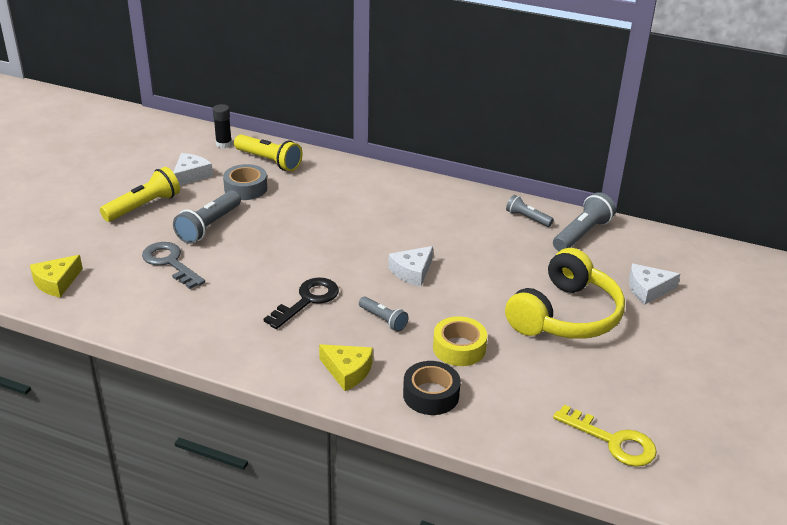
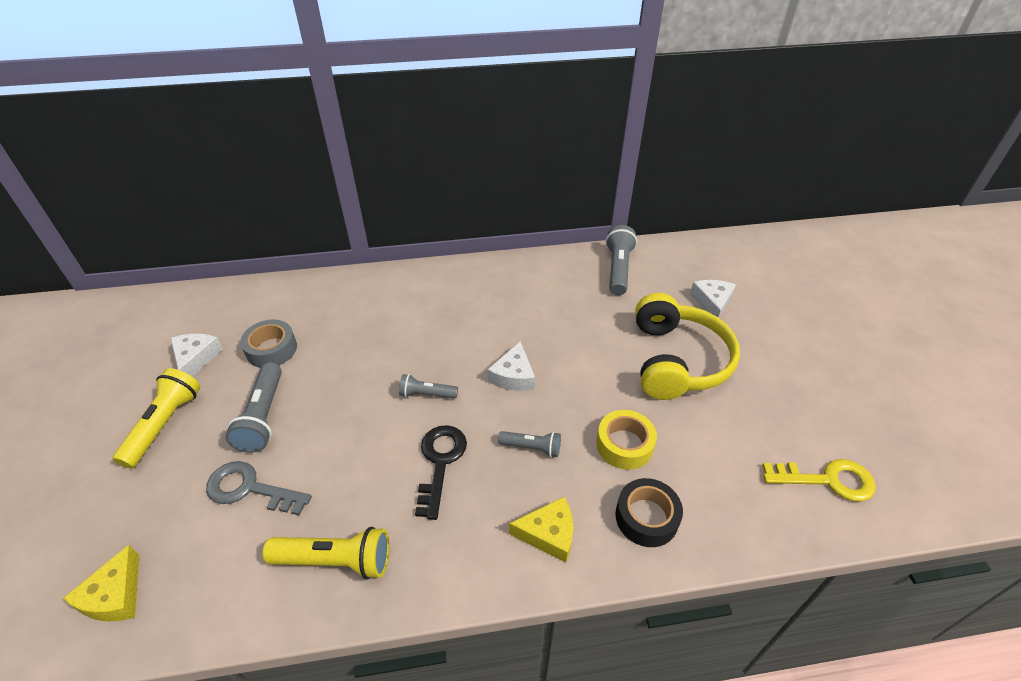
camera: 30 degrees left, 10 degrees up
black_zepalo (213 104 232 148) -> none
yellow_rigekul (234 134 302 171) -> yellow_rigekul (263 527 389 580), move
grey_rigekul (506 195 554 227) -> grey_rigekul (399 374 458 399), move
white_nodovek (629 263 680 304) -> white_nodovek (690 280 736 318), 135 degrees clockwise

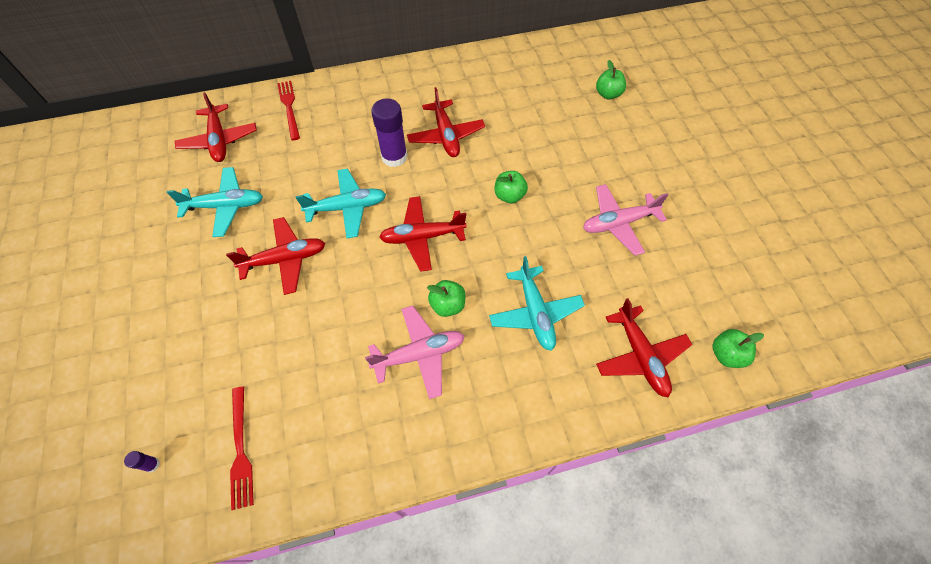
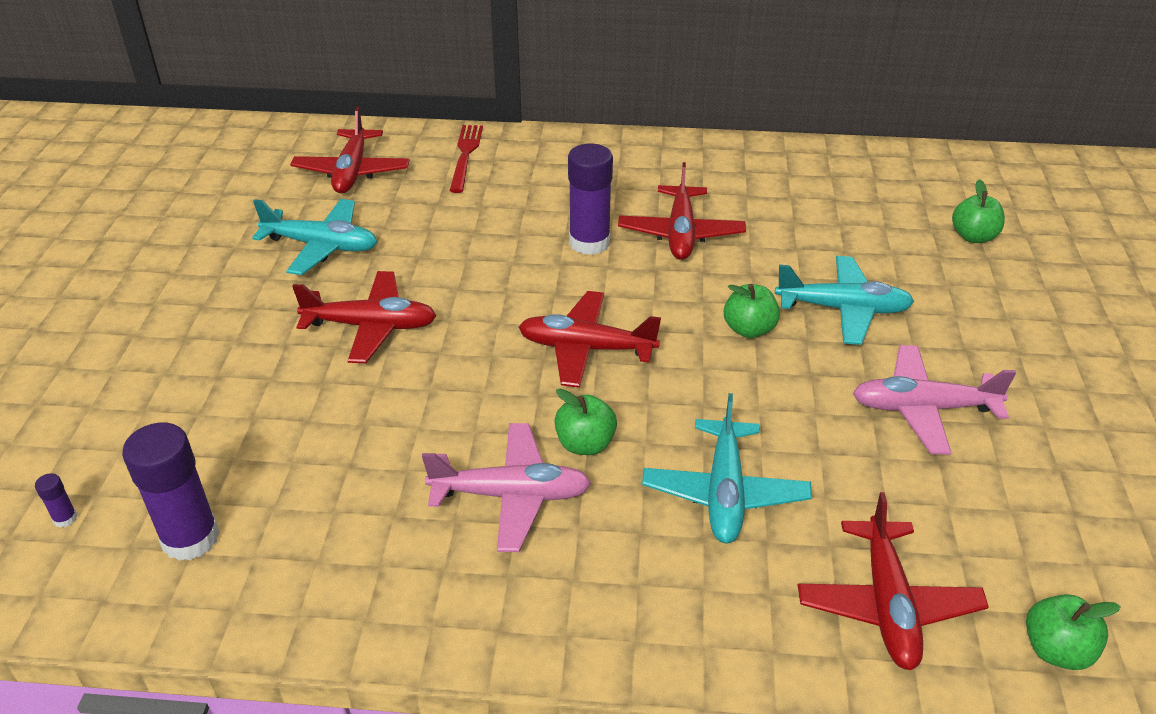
camera: 20 degrees right, 20 degrees down
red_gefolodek (230 386 254 510) -> purple_zepalo (122 423 220 561)
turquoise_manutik (296 168 386 238) -> turquoise_manutik (775 256 914 345), move

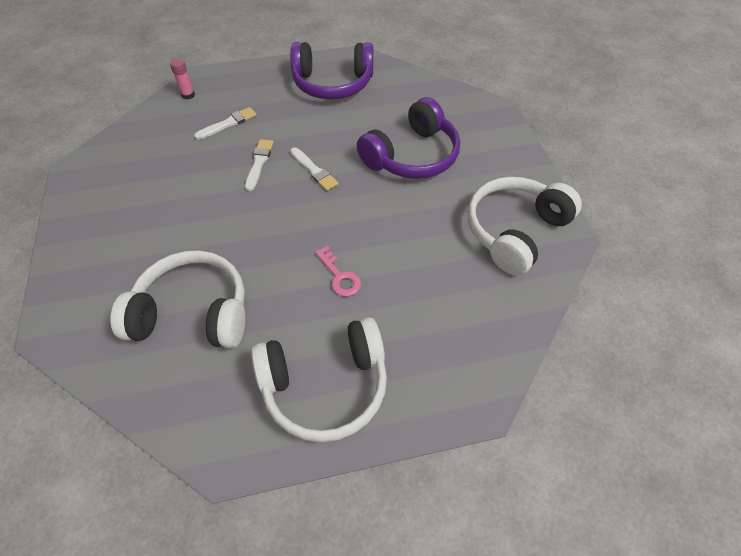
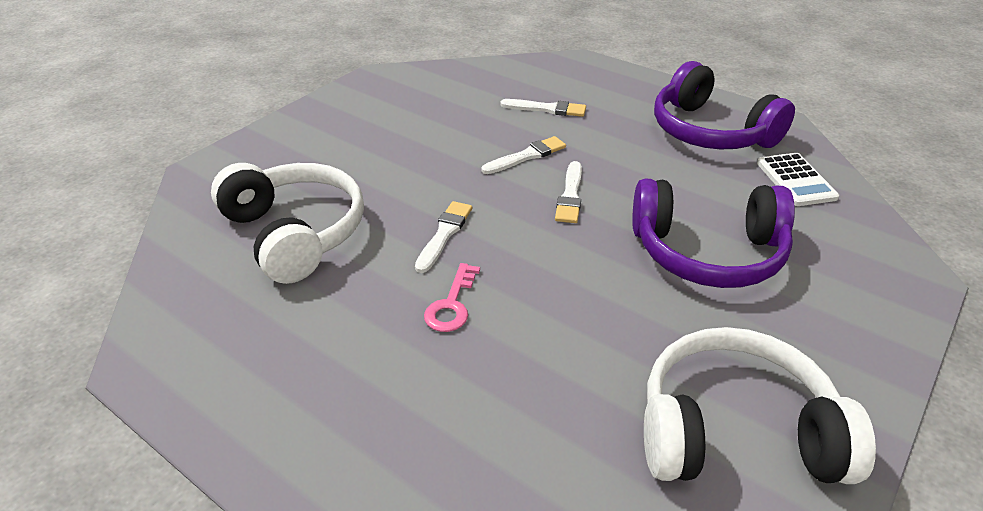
camera: 50 degrees right, 15 degrees down
pink_zepalo (170 58 195 99) -> none
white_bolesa (251 317 387 442) -> none
none -> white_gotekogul (415 201 472 273)
none -> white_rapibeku (757 153 839 206)

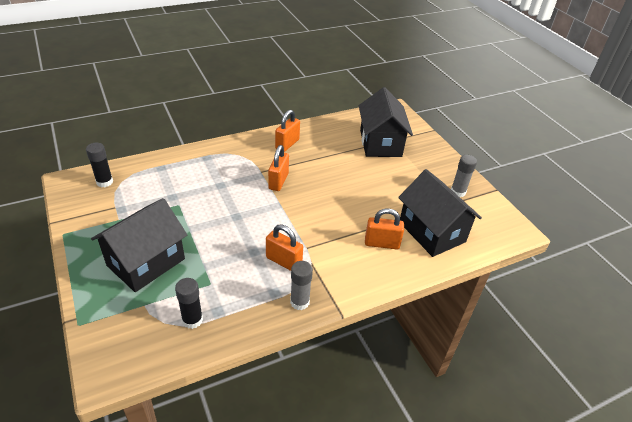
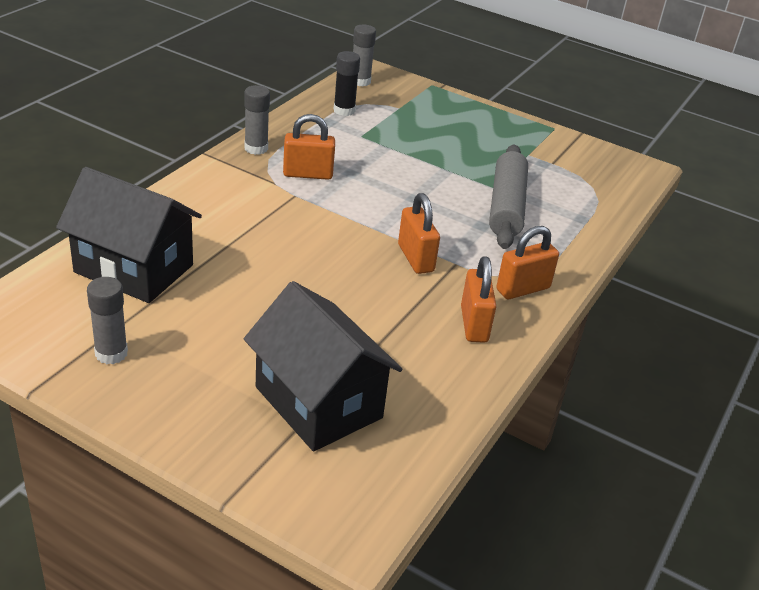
camera: 145 degrees right, 5 degrees down
black_zepalo (86 143 113 187) -> none
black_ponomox (91 198 187 292) -> none
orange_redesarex (365 208 404 249) -> orange_redesarex (496 226 559 299), move
none -> grey_zepalo (353 25 376 86)
none -> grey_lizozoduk (489 144 528 249)

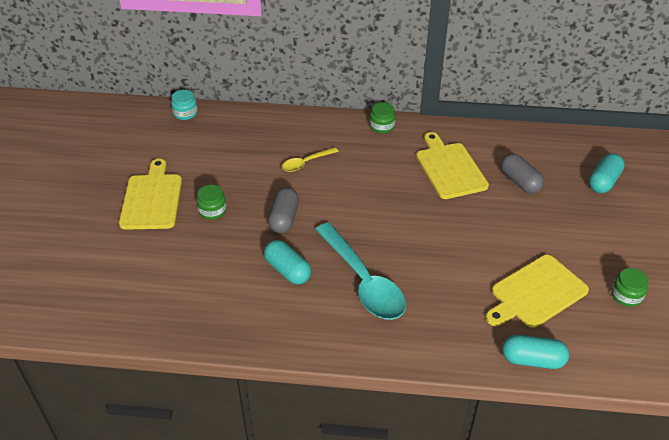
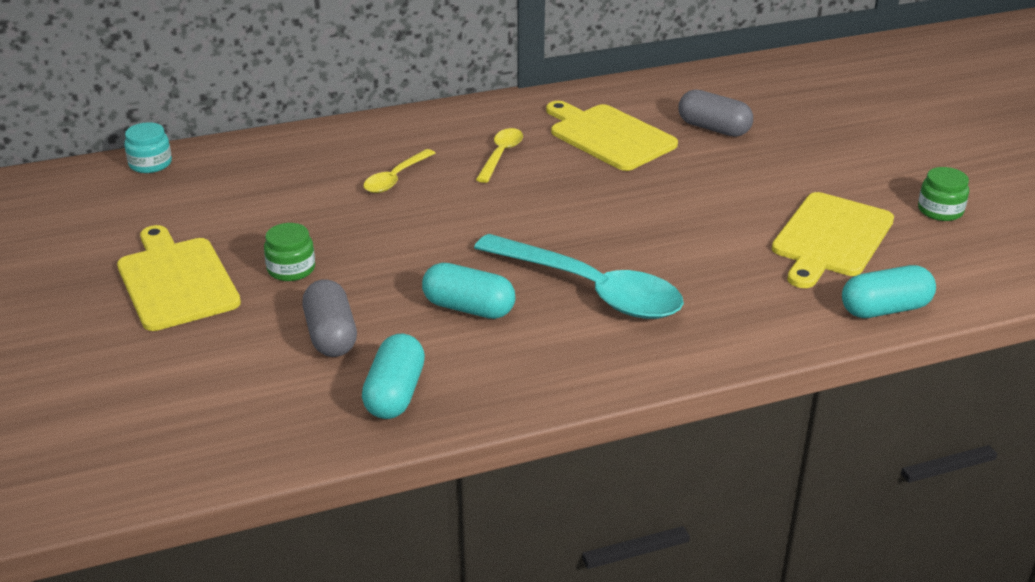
camera: 25 degrees left, 10 degrees down
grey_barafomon (268 187 299 233) -> grey_barafomon (302 279 357 357), move
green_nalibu (370 102 396 133) -> none
turquoise_barafomon (589 154 625 193) -> turquoise_barafomon (362 334 425 419), move
none -> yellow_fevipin (476 128 523 183)

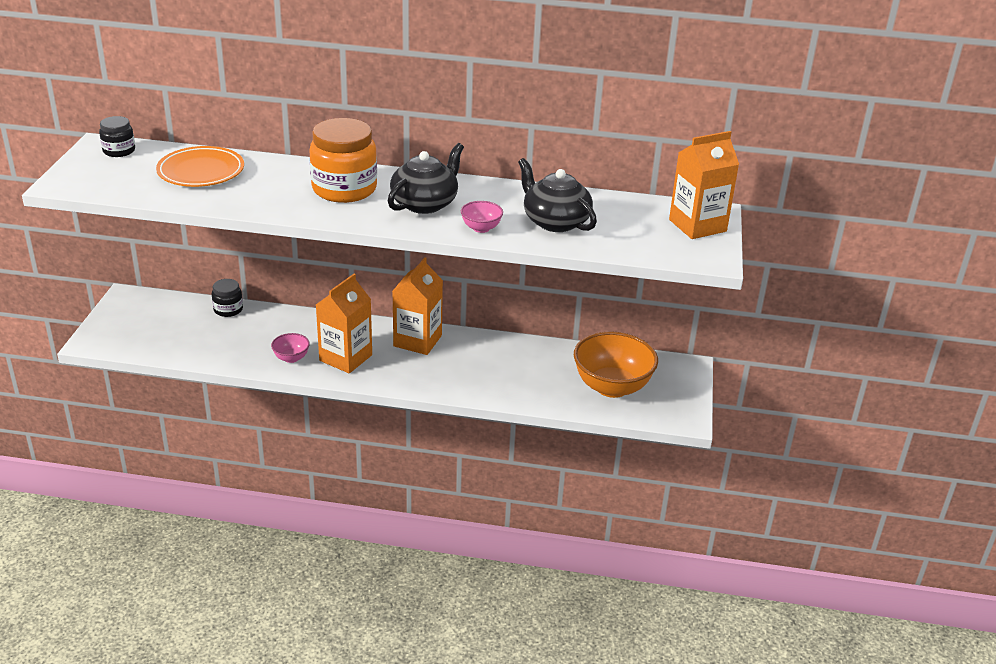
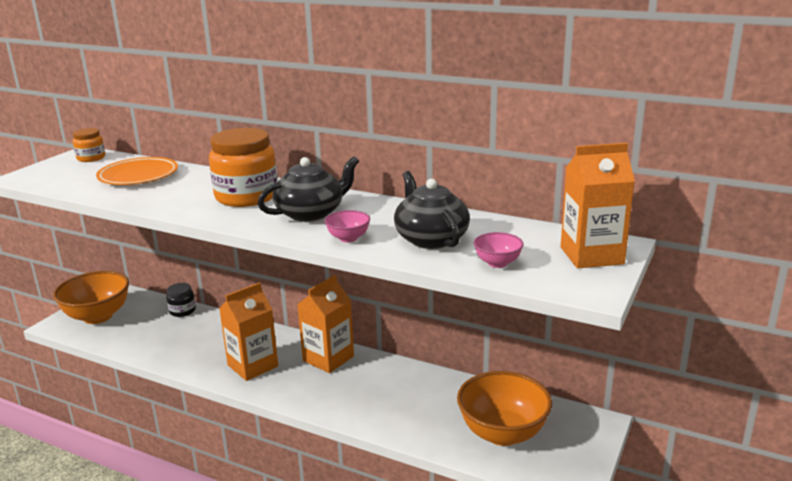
camera: 20 degrees right, 10 degrees down
black_nalibu (99 116 135 157) -> orange_nalibu (73 128 105 162)
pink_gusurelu (271 333 310 363) -> pink_gusurelu (474 232 524 268), move
none -> orange_gusurelu (53 271 129 324)

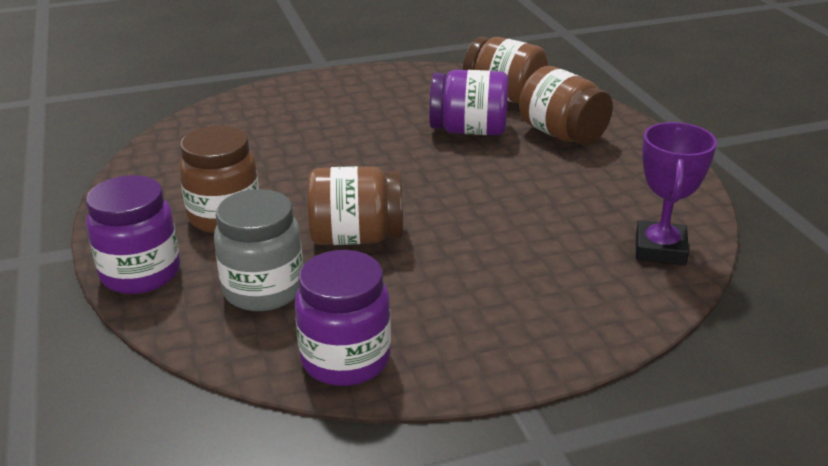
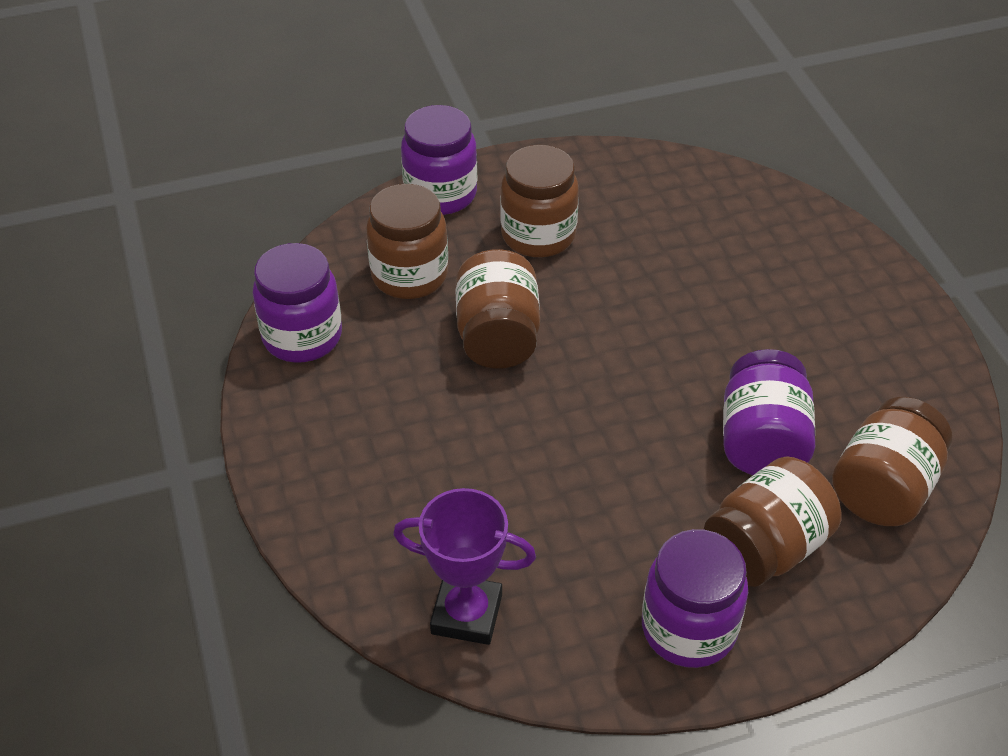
camera: 90 degrees right, 15 degrees up
grey_nalibu (214 189 303 311) -> brown_nalibu (366 184 448 299)
none -> purple_nalibu (642 529 748 668)

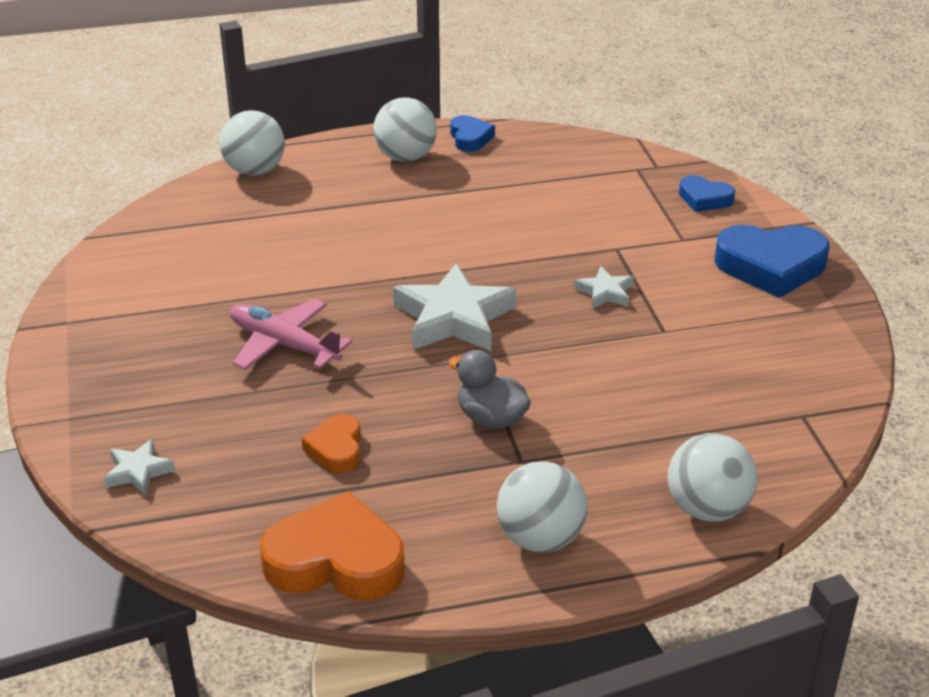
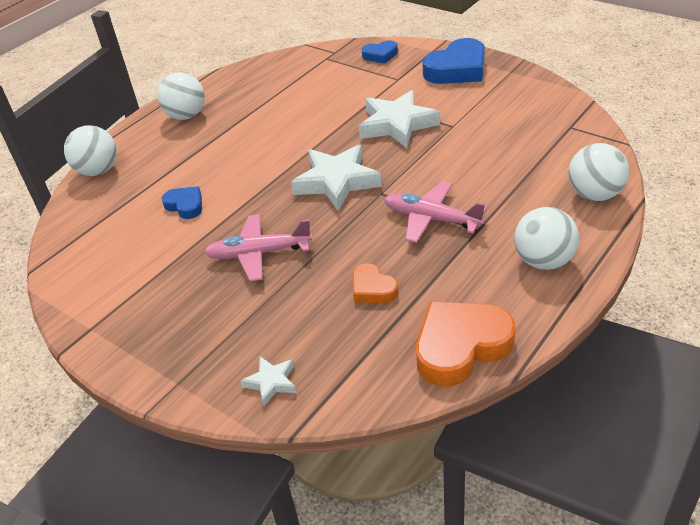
camera: 35 degrees left, 5 degrees up
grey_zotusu (448 350 531 429) -> pink_manutik (384 182 486 243)
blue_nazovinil (450 115 495 152) -> blue_nazovinil (162 186 202 219), move
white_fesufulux (574 266 634 309) -> white_fesufulux (359 90 440 148), x2.03

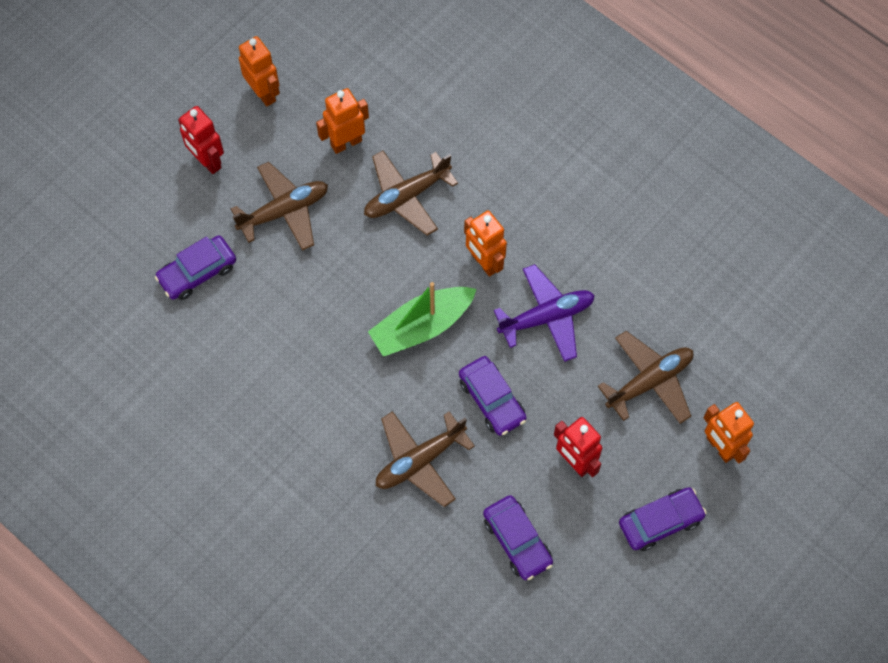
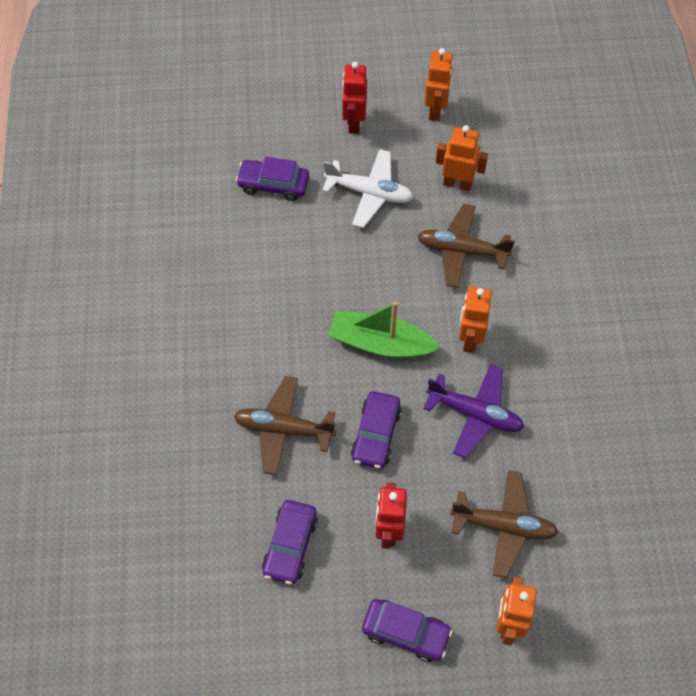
camera: 45 degrees right, 5 degrees down
brown_manutik (231 162 328 251) -> white_manutik (322 149 414 228)

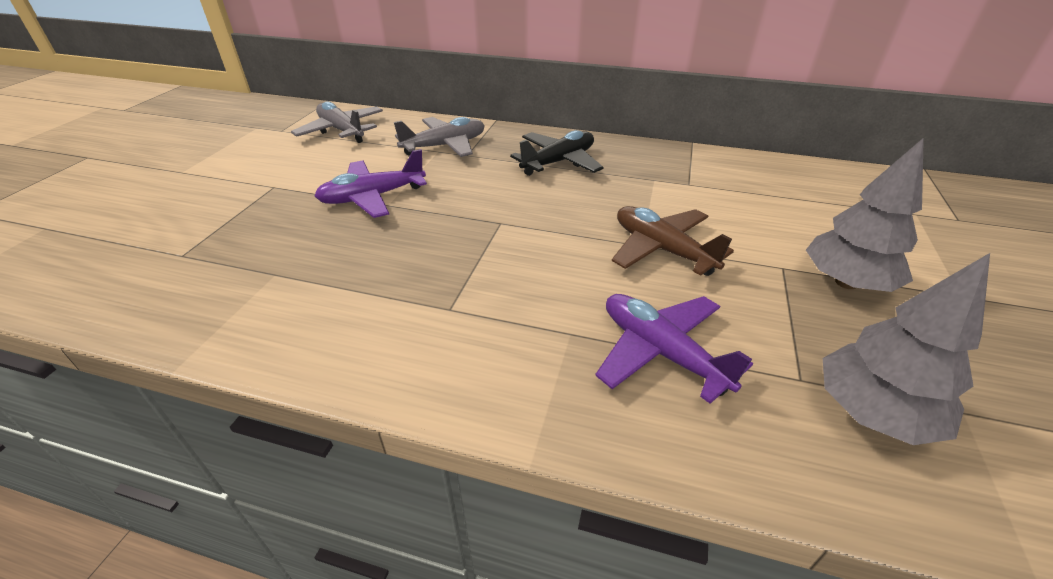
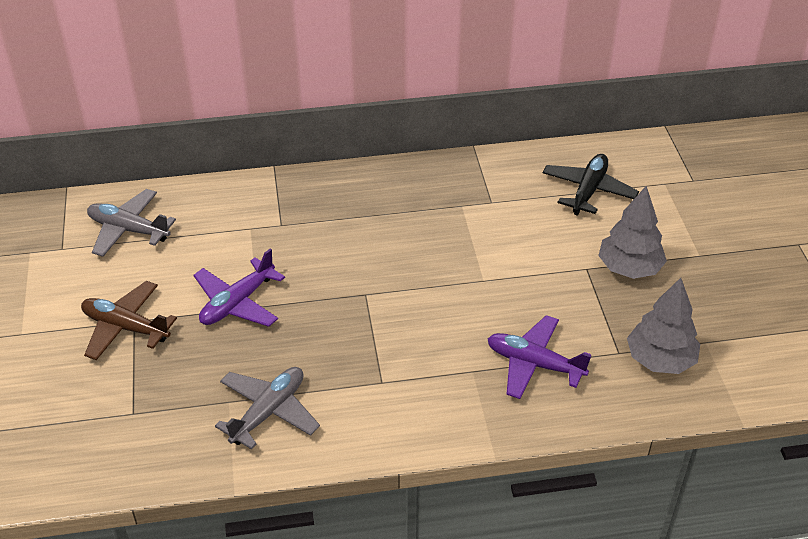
camera: 25 degrees left, 5 degrees up
grey_manutik (394 117 485 157) -> grey_manutik (215 367 320 450), move
black_manutik (510 130 604 176) -> black_manutik (543 154 639 216), move
brown_manutik (612 206 734 276) -> brown_manutik (81 281 177 360), move

